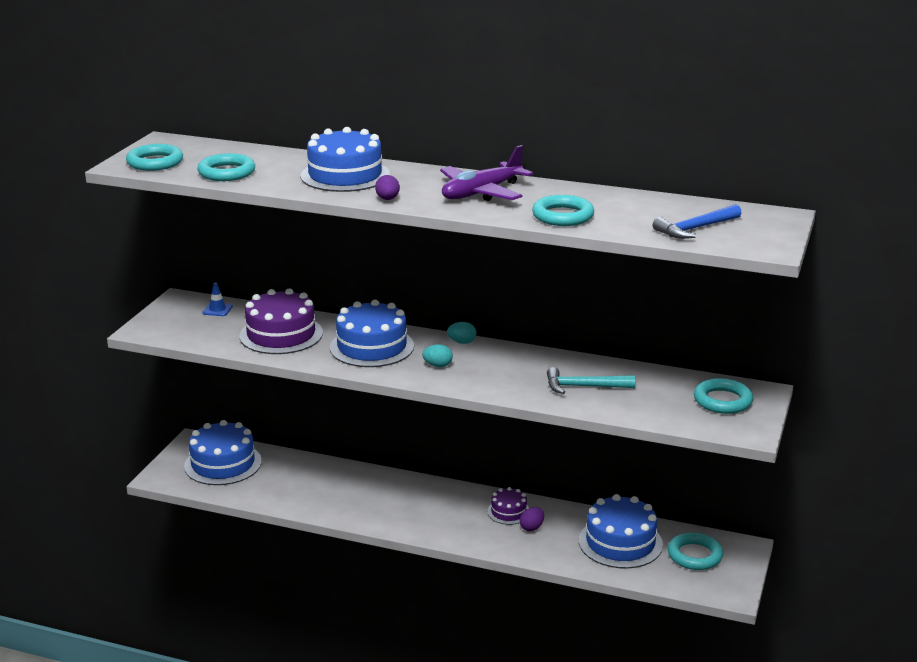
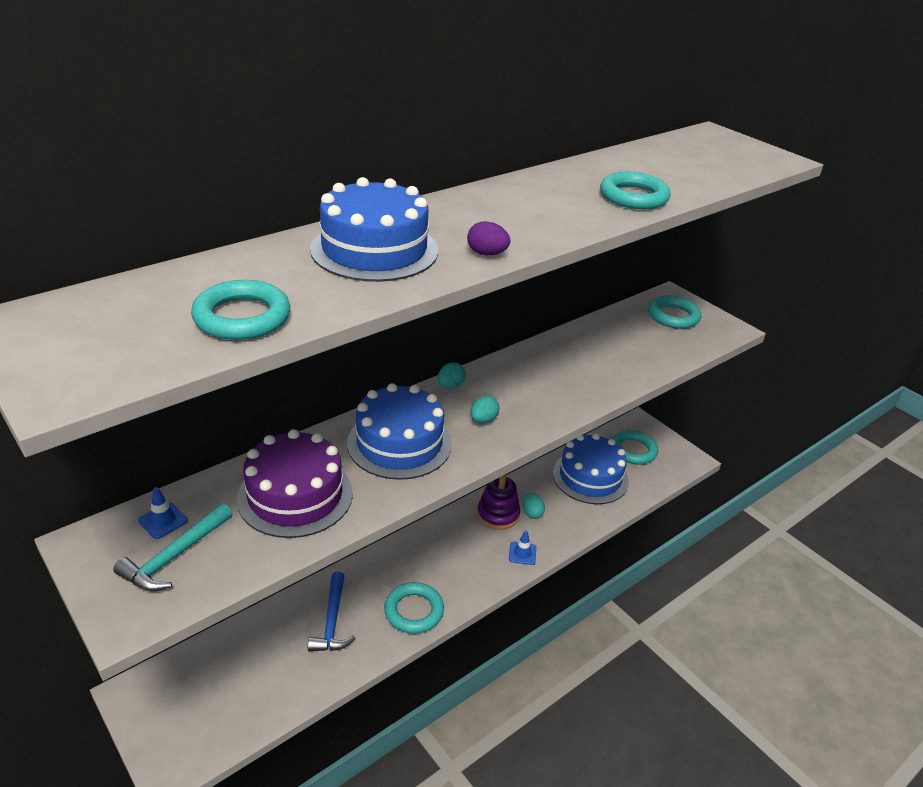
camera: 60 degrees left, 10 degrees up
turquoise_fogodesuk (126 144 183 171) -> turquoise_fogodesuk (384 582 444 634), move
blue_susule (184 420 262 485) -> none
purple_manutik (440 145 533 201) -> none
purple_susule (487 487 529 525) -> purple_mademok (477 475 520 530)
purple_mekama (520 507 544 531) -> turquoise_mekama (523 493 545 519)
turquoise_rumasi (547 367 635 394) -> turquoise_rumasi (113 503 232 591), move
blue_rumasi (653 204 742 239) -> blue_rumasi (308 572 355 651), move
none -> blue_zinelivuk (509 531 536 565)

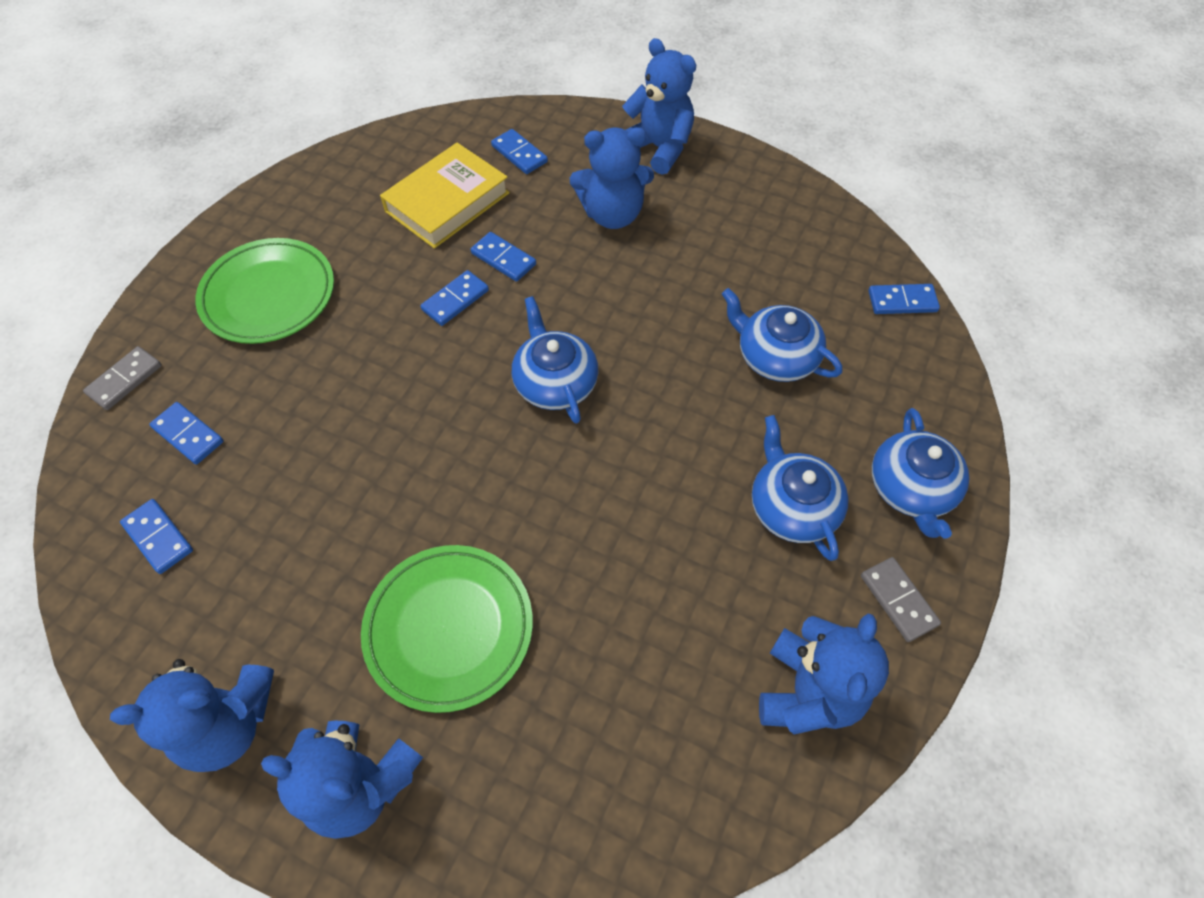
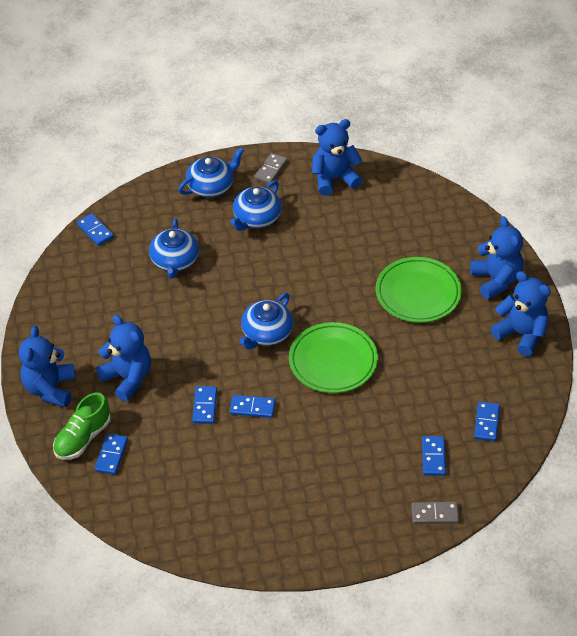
camera: 125 degrees left, 10 degrees down
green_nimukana (195 238 334 344) -> green_nimukana (289 322 378 393), move
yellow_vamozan (380 143 510 249) -> none
none -> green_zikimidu (53 392 111 460)

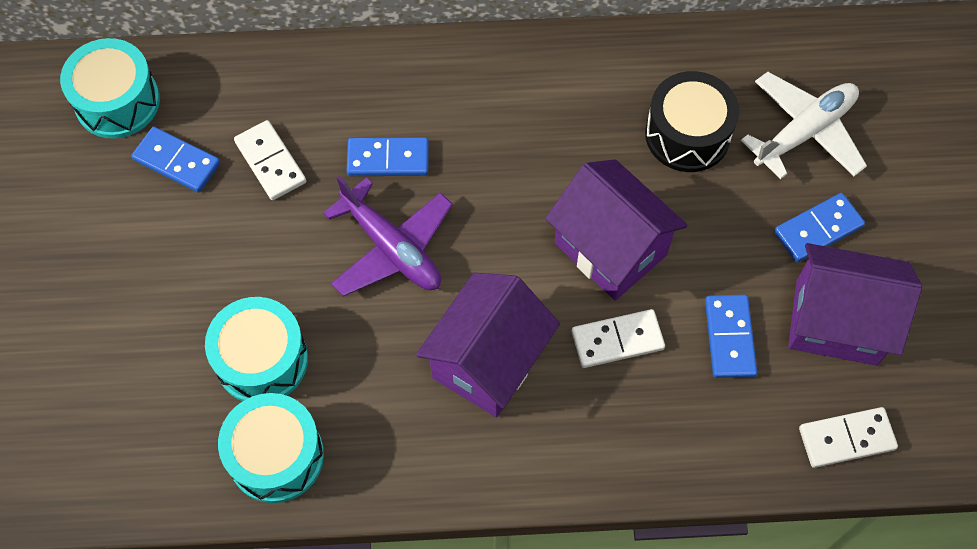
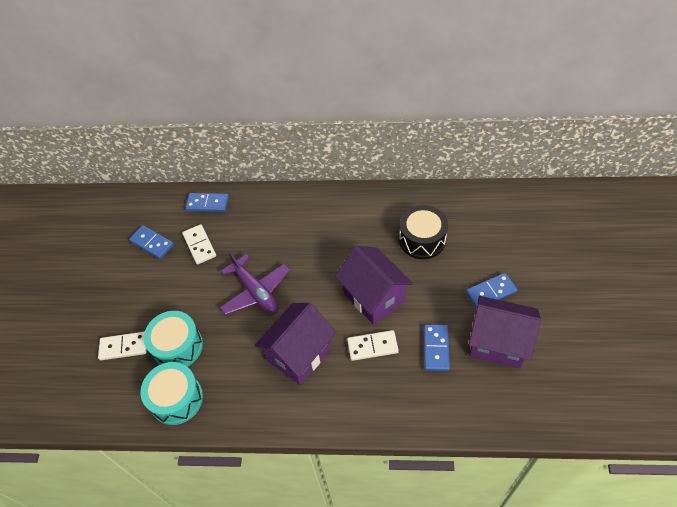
camera: 10 degrees right, 10 degrees down
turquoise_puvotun (60 38 160 139) -> none
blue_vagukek (347 137 429 176) -> blue_vagukek (185 193 229 212), move
white_manutik (741 72 867 179) -> none
white_vagukek (799 407 898 468) -> white_vagukek (98 332 147 360), move

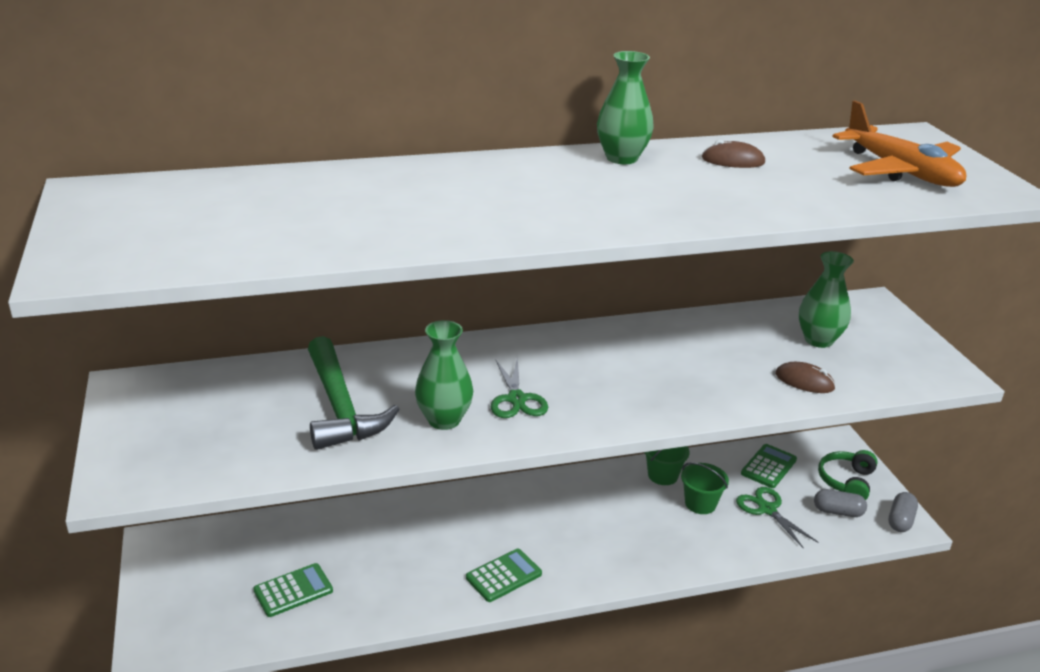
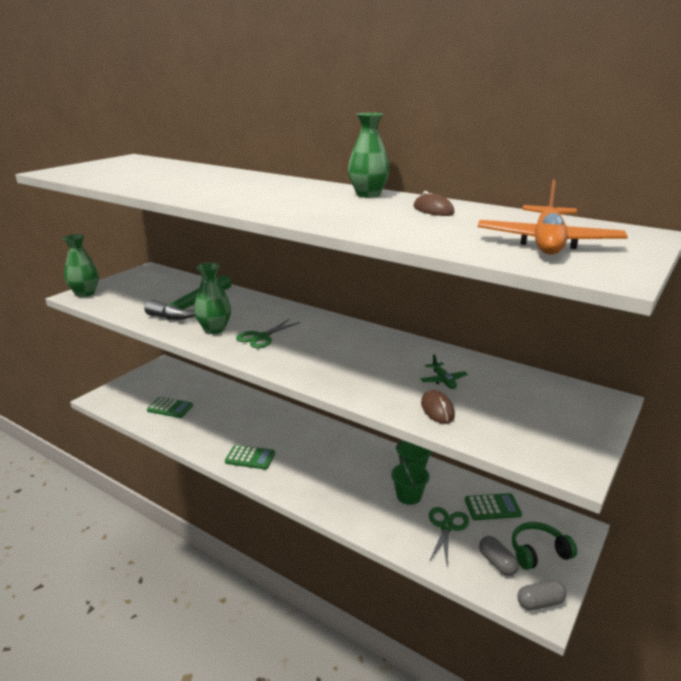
camera: 50 degrees right, 5 degrees down
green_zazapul (799 251 854 348) -> green_zazapul (63 234 99 297), move
none -> green_manutik (420 354 468 389)

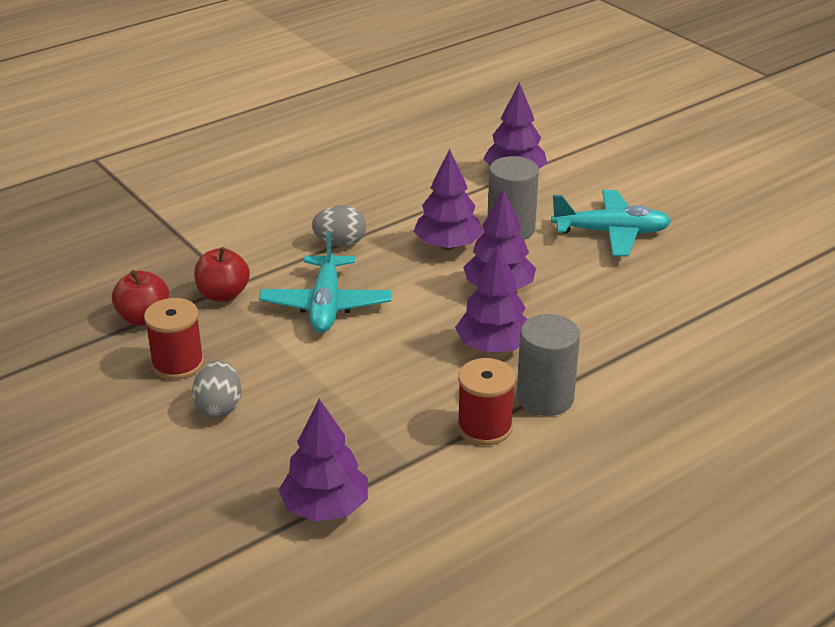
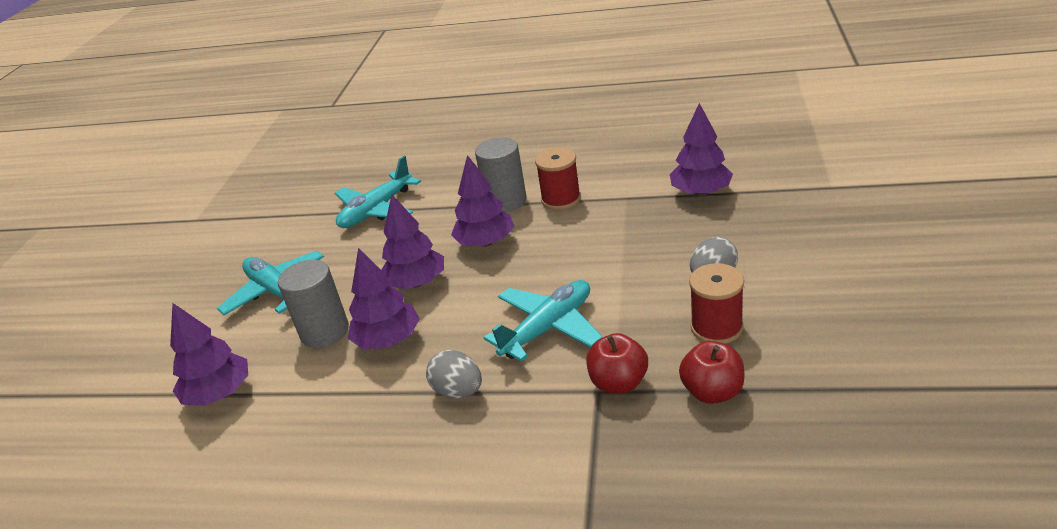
camera: 130 degrees left, 0 degrees up
none -> turquoise_manutik (335 156 421 228)

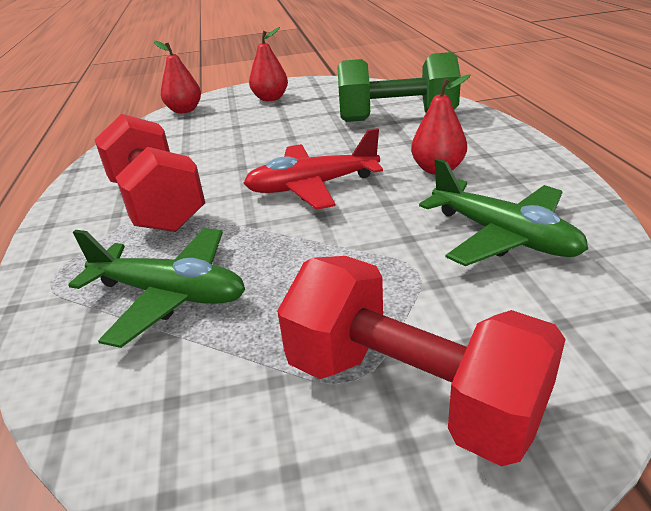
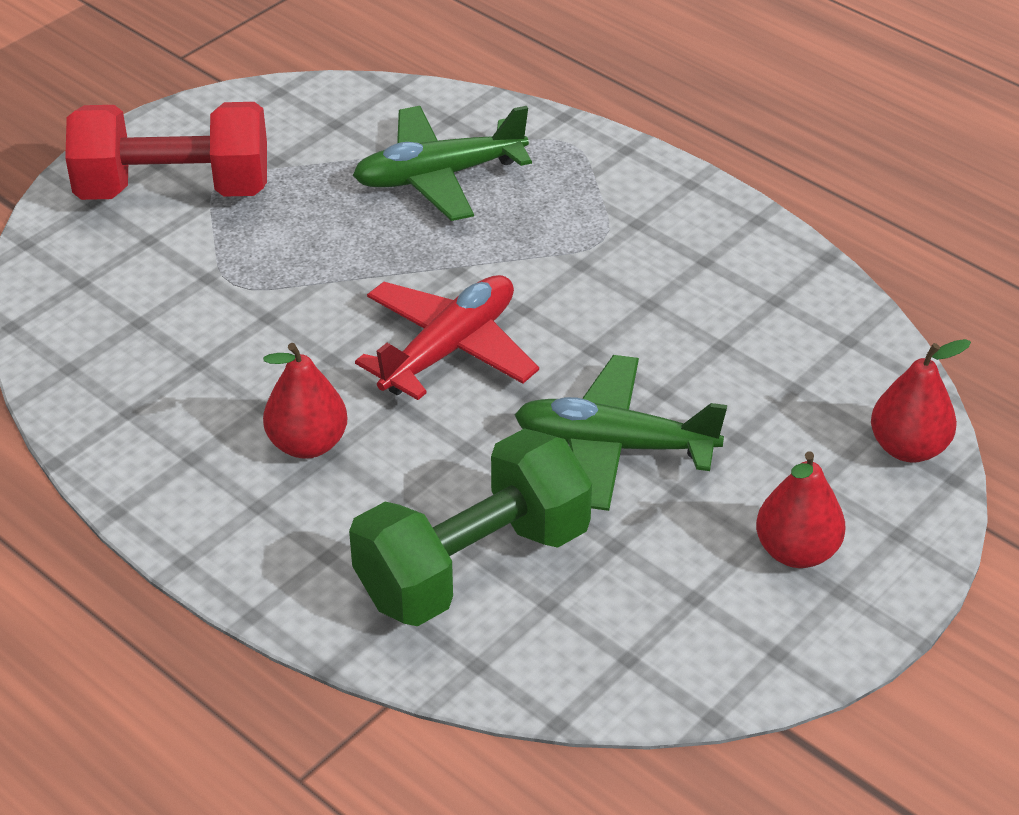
camera: 140 degrees right, 10 degrees up
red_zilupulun (95 114 205 232) -> none
green_manutik (419 158 588 266) -> green_manutik (515 355 727 511), move

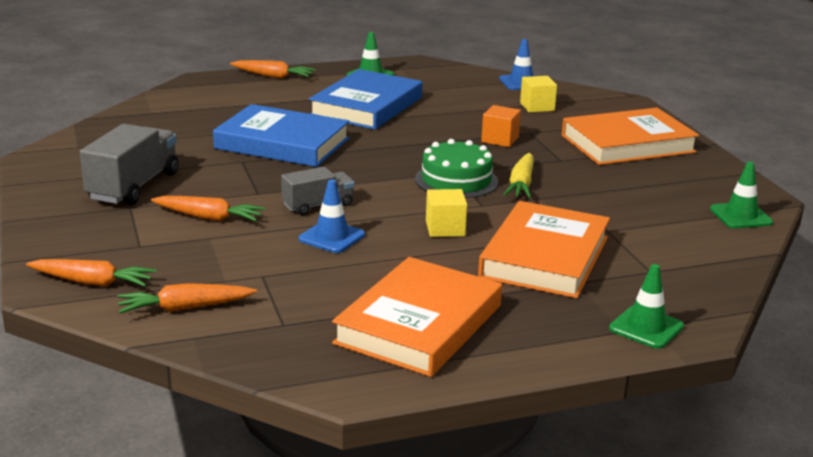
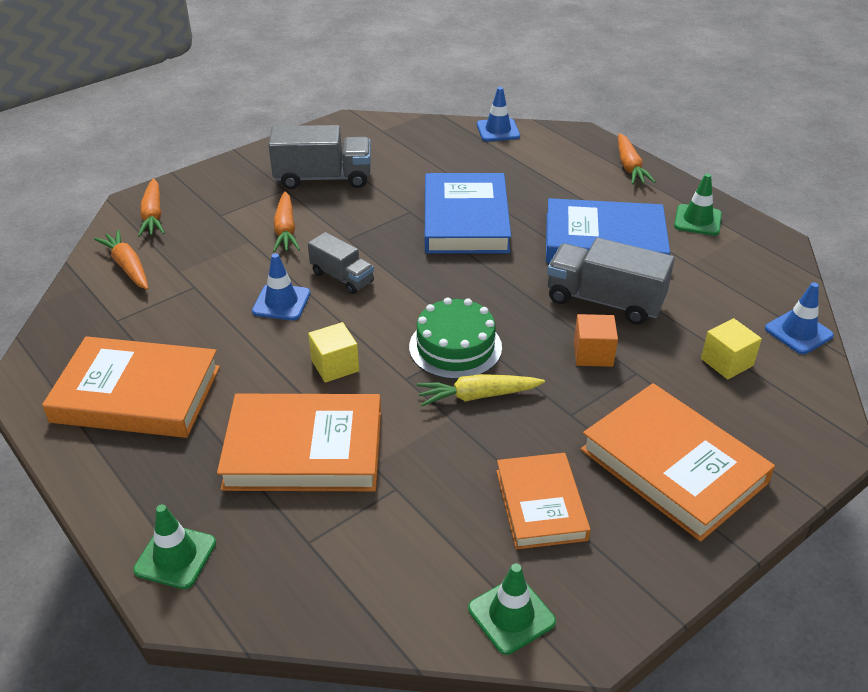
camera: 70 degrees right, 15 degrees up
none -> blue_zinelivuk (477 87 520 141)
none -> orange_vamozan (496 453 591 549)
none -> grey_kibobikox (547 238 675 324)

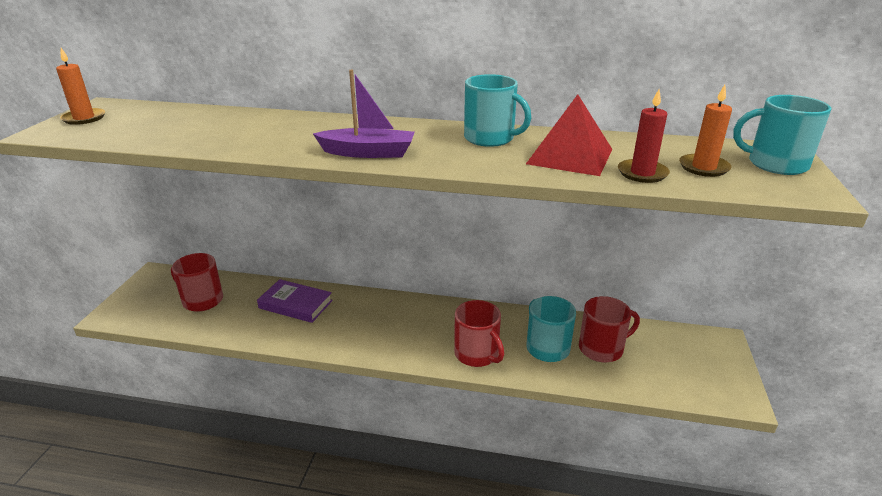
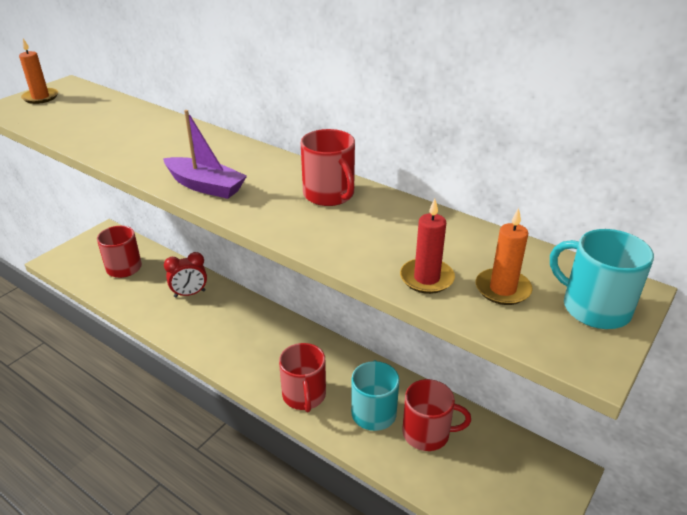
camera: 25 degrees right, 5 degrees up
purple_vamozan (257 279 333 323) -> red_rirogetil (164 252 207 297)
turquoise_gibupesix (464 74 531 147) -> red_gibupesix (301 129 355 206)
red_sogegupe (526 94 612 176) -> none

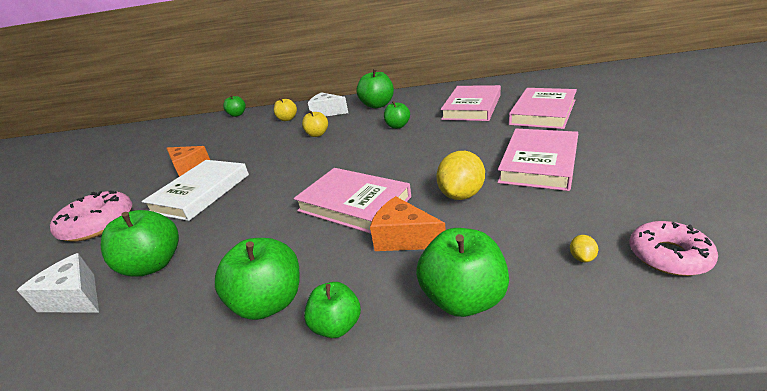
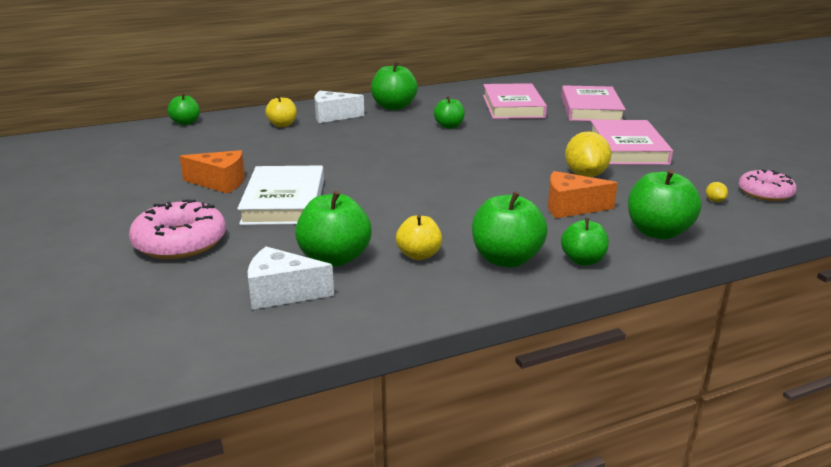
camera: 30 degrees left, 5 degrees down
pink_vamozan (294 168 411 234) -> none
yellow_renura (302 111 328 137) -> yellow_renura (396 215 442 260), move

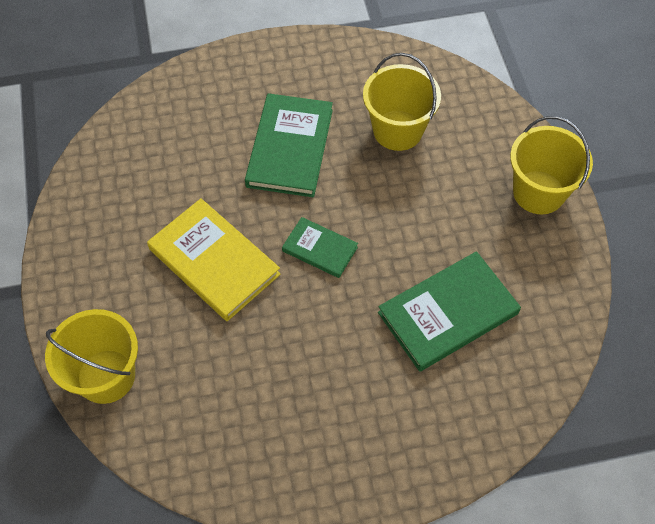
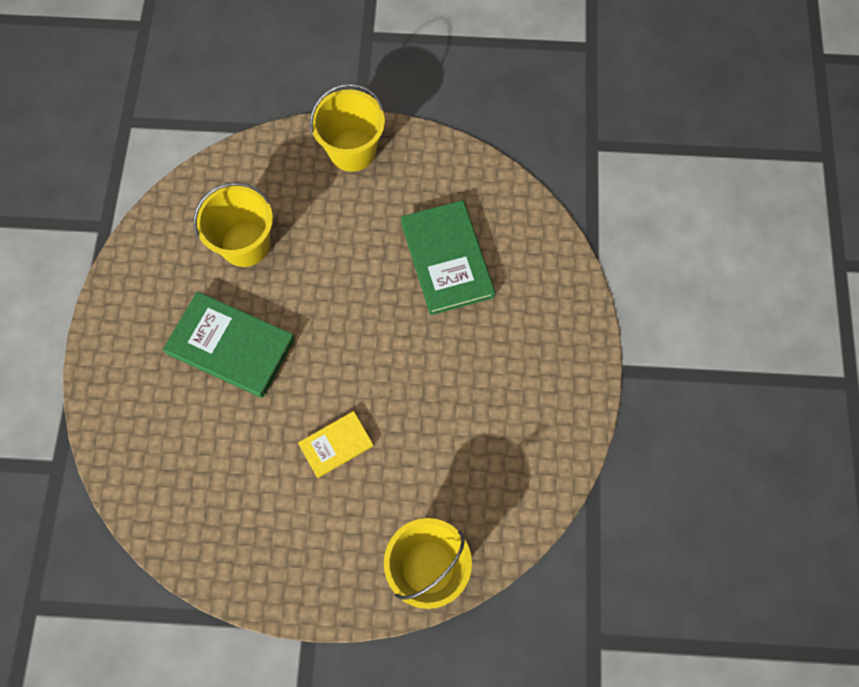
camera: 75 degrees left, 10 degrees up
yellow_vamozan (147 198 281 321) -> yellow_vamozan (298 411 374 478), x0.56
green_vamozan (282 217 358 278) -> none

